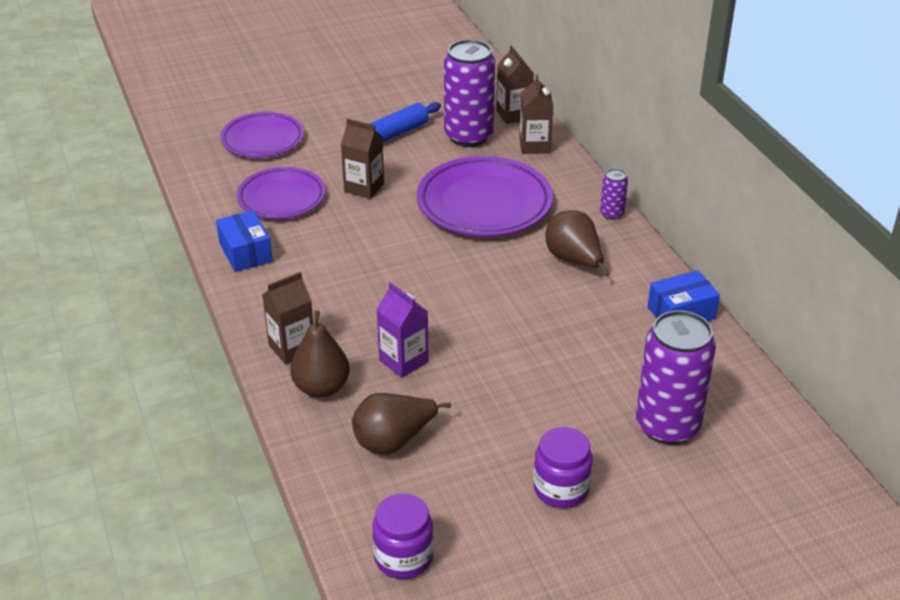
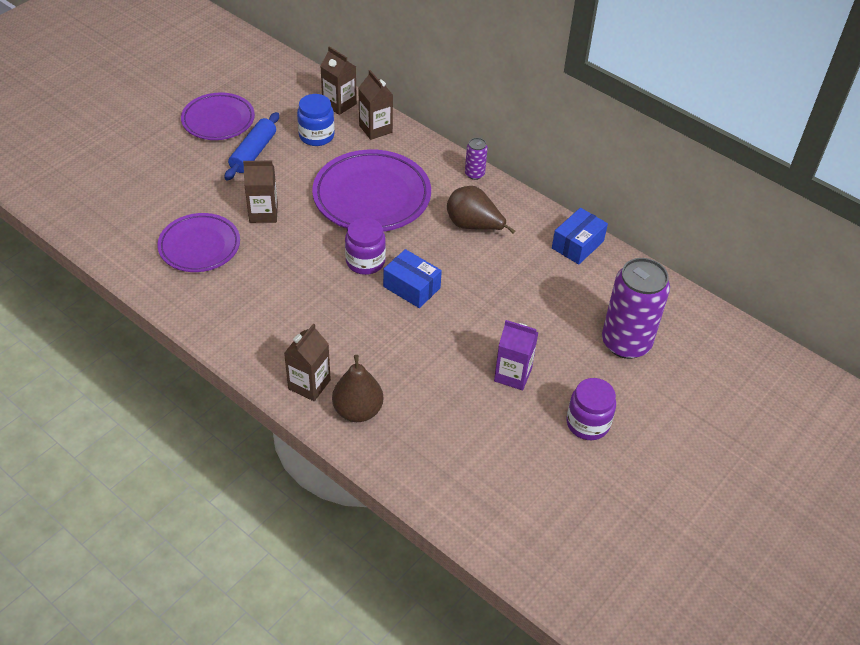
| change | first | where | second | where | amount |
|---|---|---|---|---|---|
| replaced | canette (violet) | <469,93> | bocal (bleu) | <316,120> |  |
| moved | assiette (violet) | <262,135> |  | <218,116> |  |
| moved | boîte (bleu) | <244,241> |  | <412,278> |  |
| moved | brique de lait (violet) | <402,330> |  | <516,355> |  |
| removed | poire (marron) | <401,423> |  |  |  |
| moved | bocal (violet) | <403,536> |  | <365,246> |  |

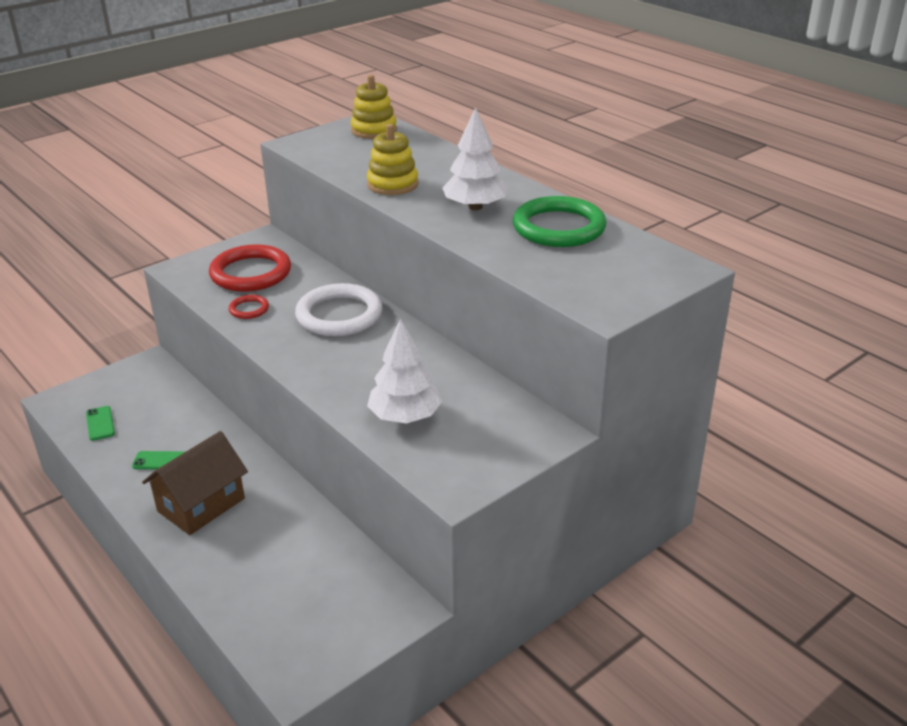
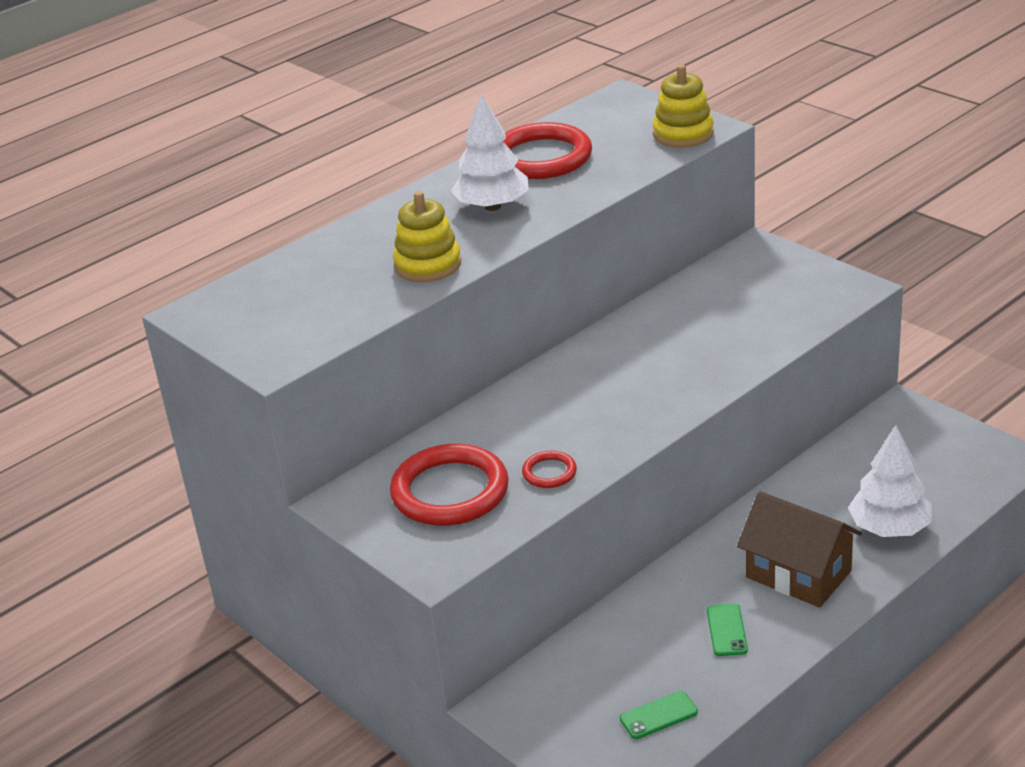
| change | first | where | second | where | amount |
|---|---|---|---|---|---|
| moved | jouet à empiler (jaune) | <373,107> |  | <683,106> |  |
| recoloured | anneau (vert) | <560,221> | anneau (rouge) | <547,150> |  |
| removed | anneau (blanc) | <339,309> |  |  |  |
| moved | arbre (blanc) | <404,370> |  | <890,481> |  |

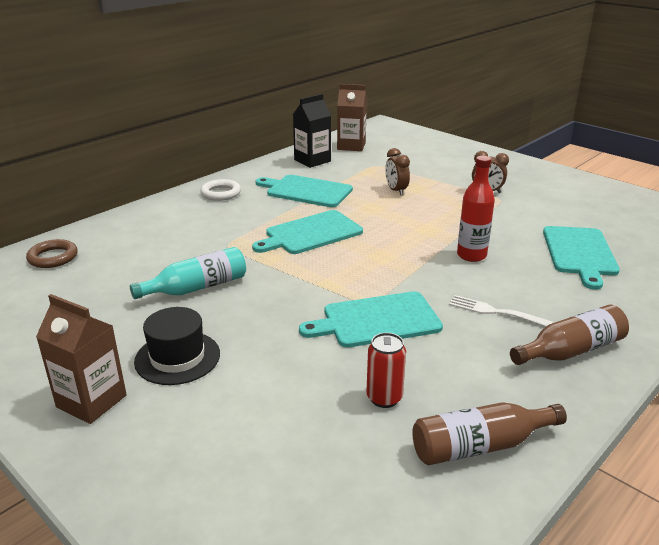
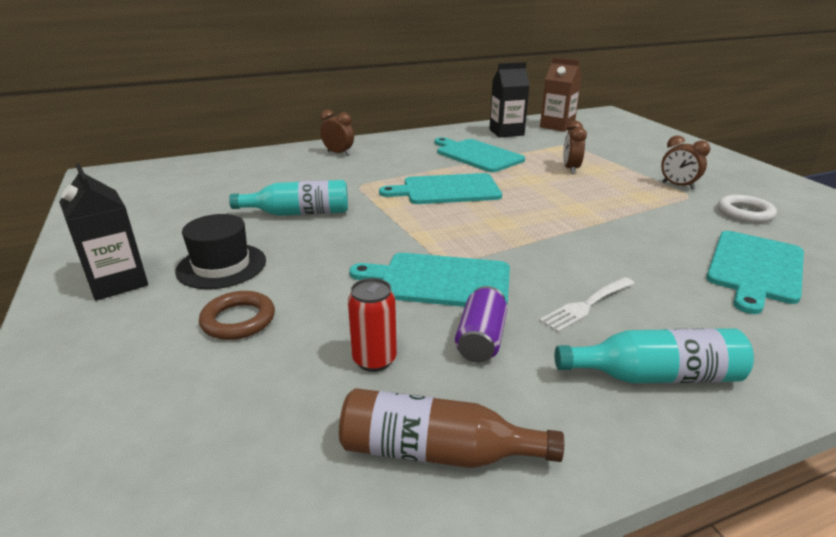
| change | first | where | second | where | amount |
|---|---|---|---|---|---|
| removed | bouteille (rouge) | <476,209> |  |  |  |
| moved | anneau (blanc) | <220,190> |  | <747,209> |  |
| moved | anneau (marron) | <52,253> |  | <237,315> |  |
| recoloured | brique de lait (marron) | <81,359> | brique de lait (noir) | <103,232> |  |
| turned | fourchette (blanc) | <501,311> |  | <587,305> | 90 degrees counterclockwise |
| recoloured | bouteille (marron) | <569,335> | bouteille (turquoise) | <654,355> |  |
| added |  |  | réveil (marron) | <337,132> |  |
| added |  |  | canette (violet) | <481,324> |  |

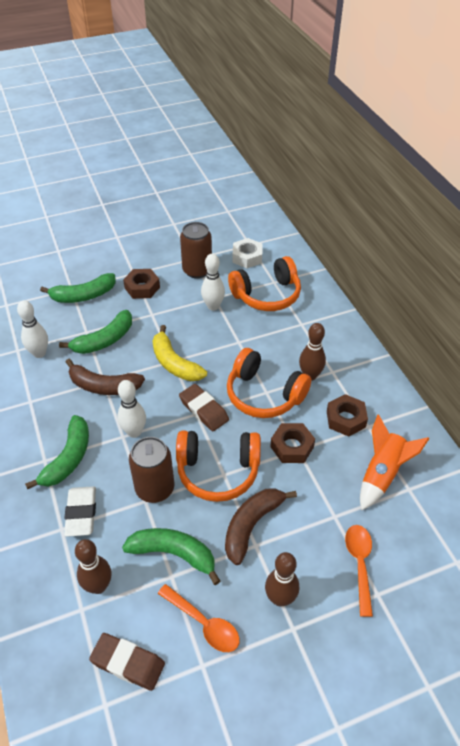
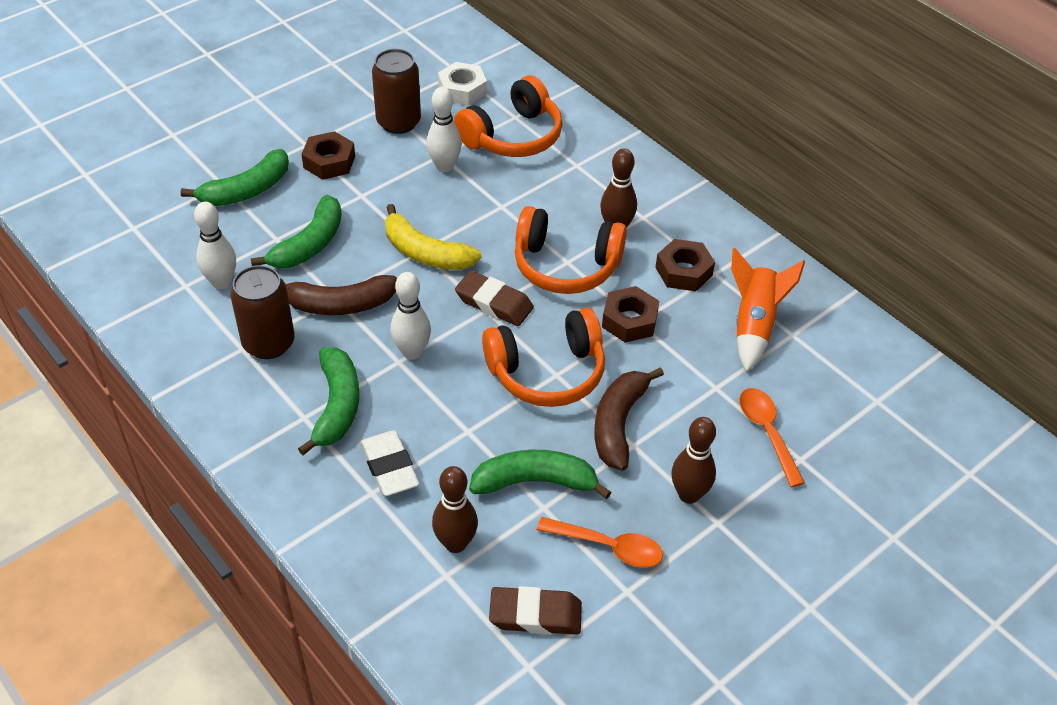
| change | first | where | second | where | amount |
|---|---|---|---|---|---|
| moved | canette (marron) | <151,470> |  | <262,312> |  |

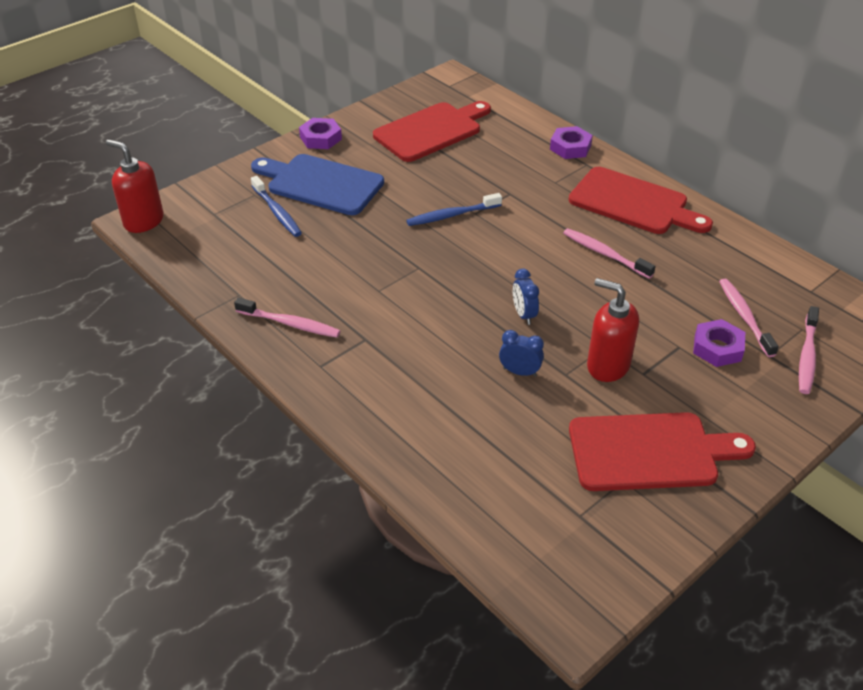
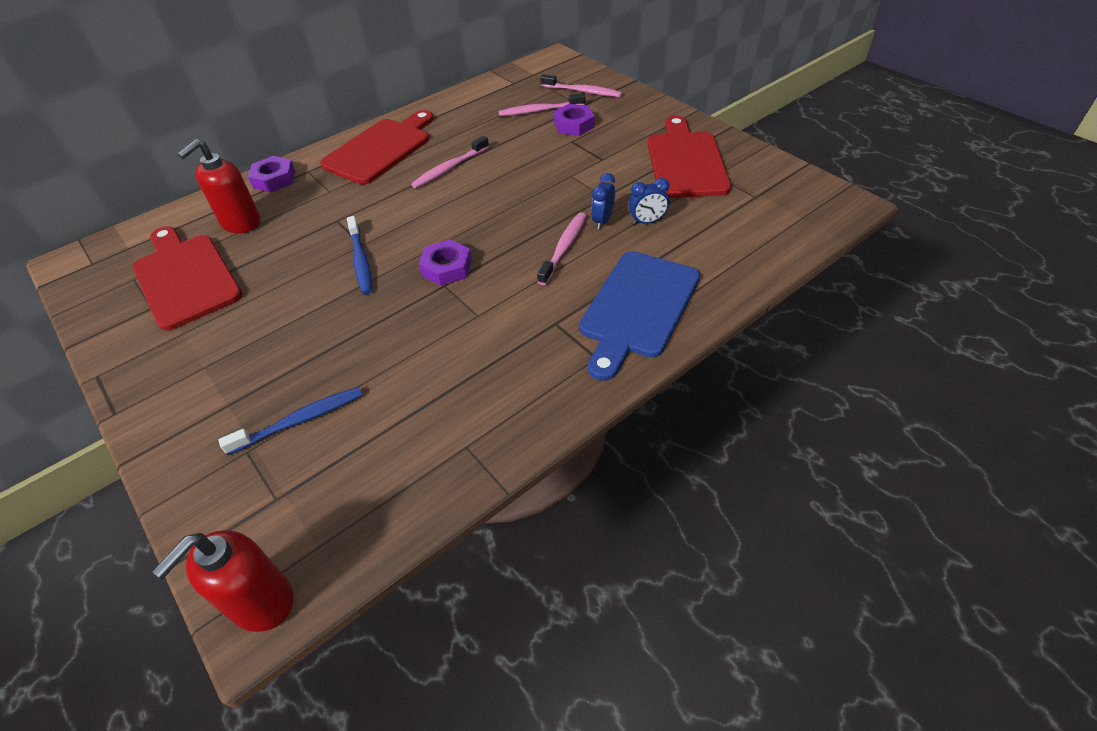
| change | first | where | second | where | amount |
|---|---|---|---|---|---|
| moved | écrou (violet) | <320,133> |  | <445,262> |  |
| moved | planche à découper (bleu) | <317,184> |  | <639,316> |  |
| moved | réveil (bleu) | <526,297> |  | <648,201> |  |
| moved | distributeur de savon (rouge) | <613,330> |  | <218,186> |  |
| moved | brosse à dents (rose) | <287,318> |  | <561,248> |  |

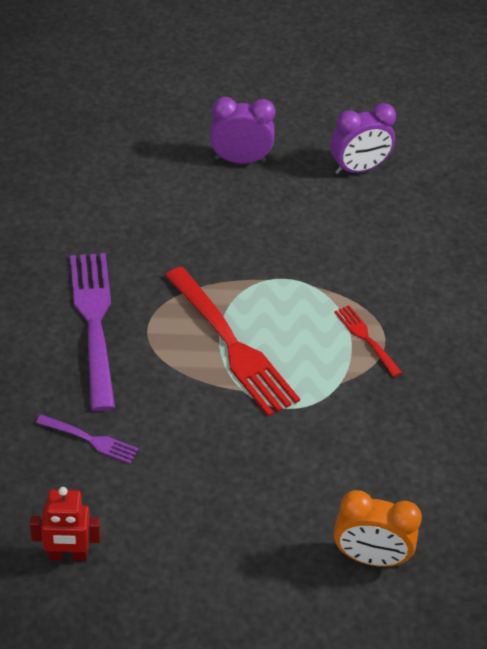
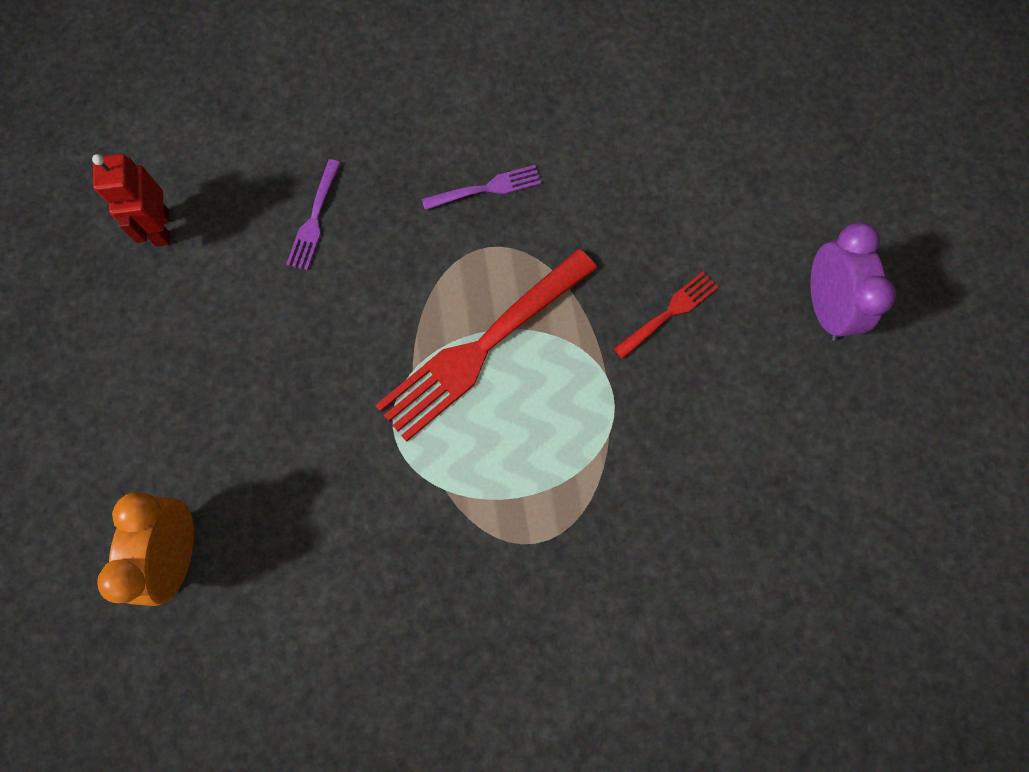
| change | first | where | second | where | amount |
|---|---|---|---|---|---|
| removed | réveil (violet) | <363,139> |  |  |  |
| resized | fourchette (violet) | <92,332> |  | <481,187> | x0.49 |
| moved | fourchette (rouge) | <368,341> |  | <666,315> |  |

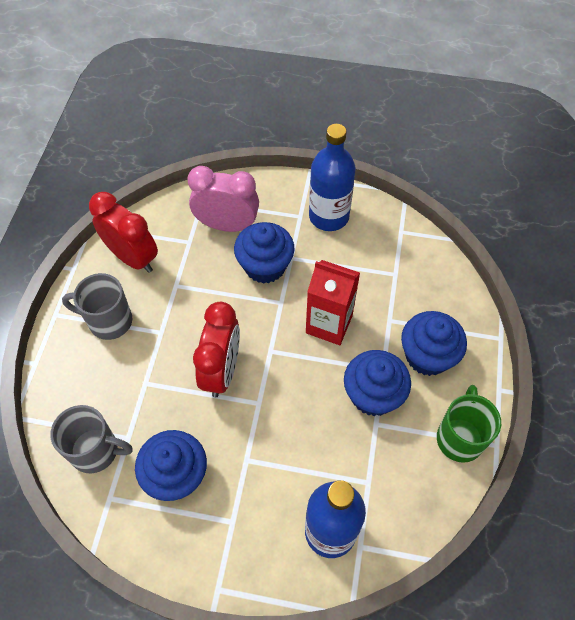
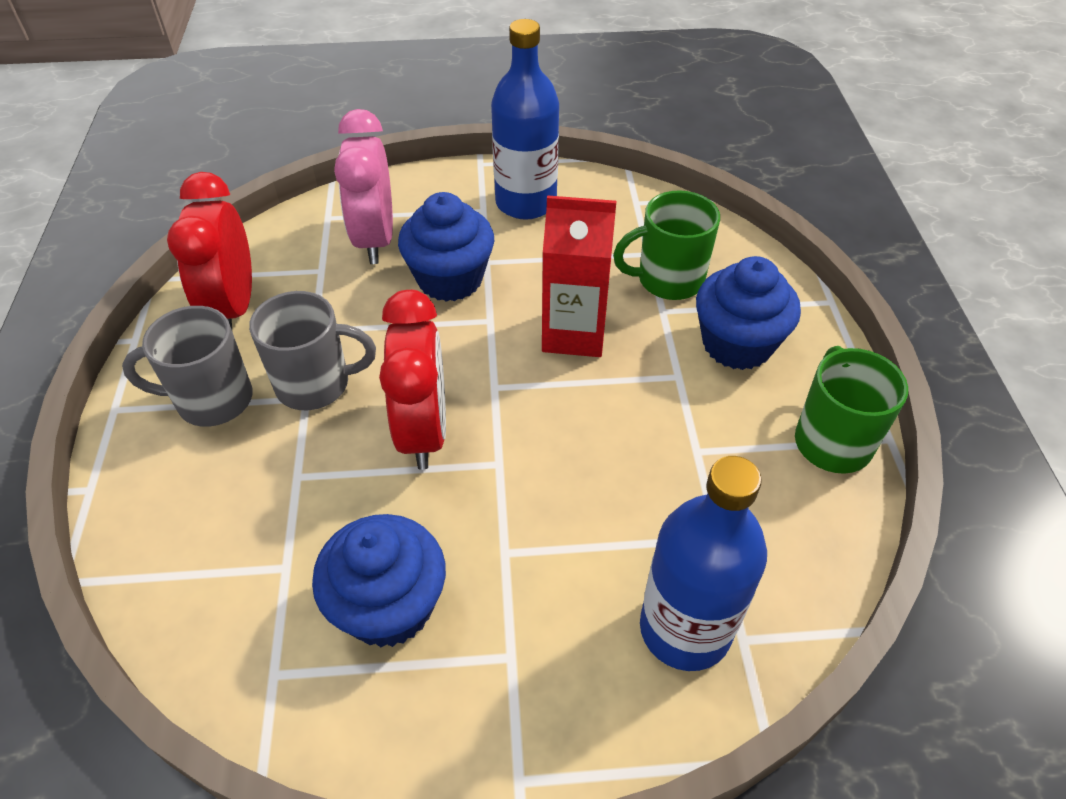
| change | first | where | second | where | amount |
|---|---|---|---|---|---|
| turned | réveil (rose) | <223,199> |  | <363,186> | 90 degrees counterclockwise |
| turned | réveil (rouge) | <123,232> |  | <209,250> | 120 degrees counterclockwise |
| removed | muffin (bleu) | <377,383> |  |  |  |
| moved | tasse (gris) | <91,439> |  | <312,350> |  |
| added |  |  | tasse (vert) | <666,245> |  |

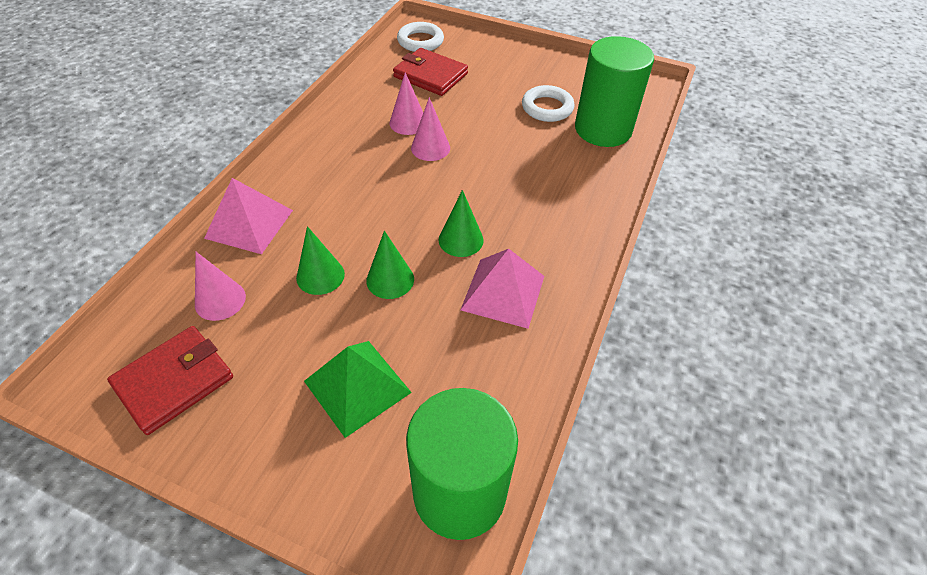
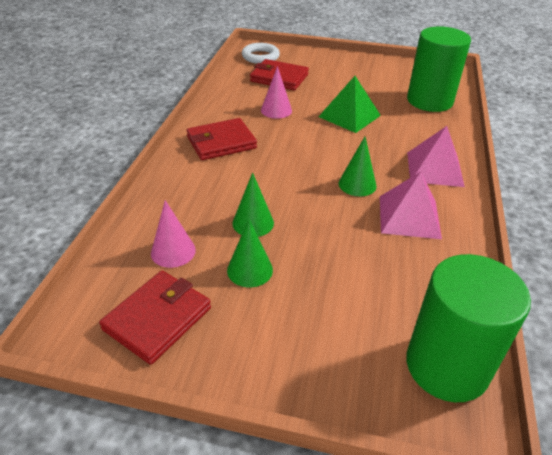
| change | first | where | second | where | amount |
|---|---|---|---|---|---|
| removed | anneau (blanc) | <548,103> |  |  |  |
| removed | cône (rose) | <430,129> |  |  |  |
| moved | pyramide (rose) | <248,216> |  | <436,156> |  |
| moved | cône (vert) | <390,265> |  | <250,253> |  |
| moved | pyramide (vert) | <358,389> |  | <350,104> |  |
| added |  |  | portefeuille (rouge) | <221,139> |  |

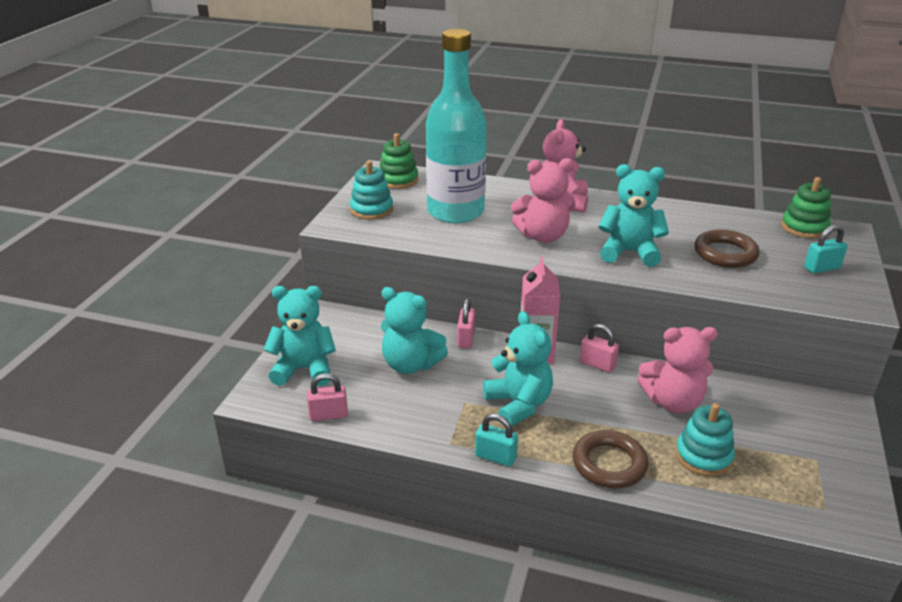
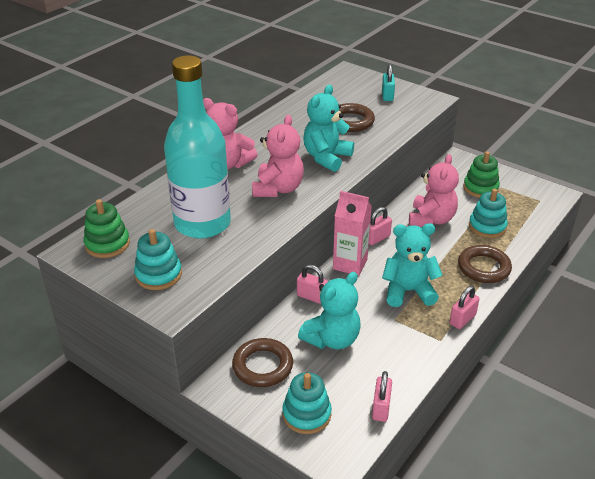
| change | first | where | second | where | amount |
|---|---|---|---|---|---|
| moved | jouet à empiler (vert) | <806,207> |  | <481,174> |  |
| replaced | ours en peluche (turquoise) | <299,336> | jouet à empiler (turquoise) | <307,403> |  |
| recoloured | cadenas (turquoise) | <496,440> | cadenas (rose) | <464,307> |  |
| added |  |  | anneau (marron) | <262,362> |  |

